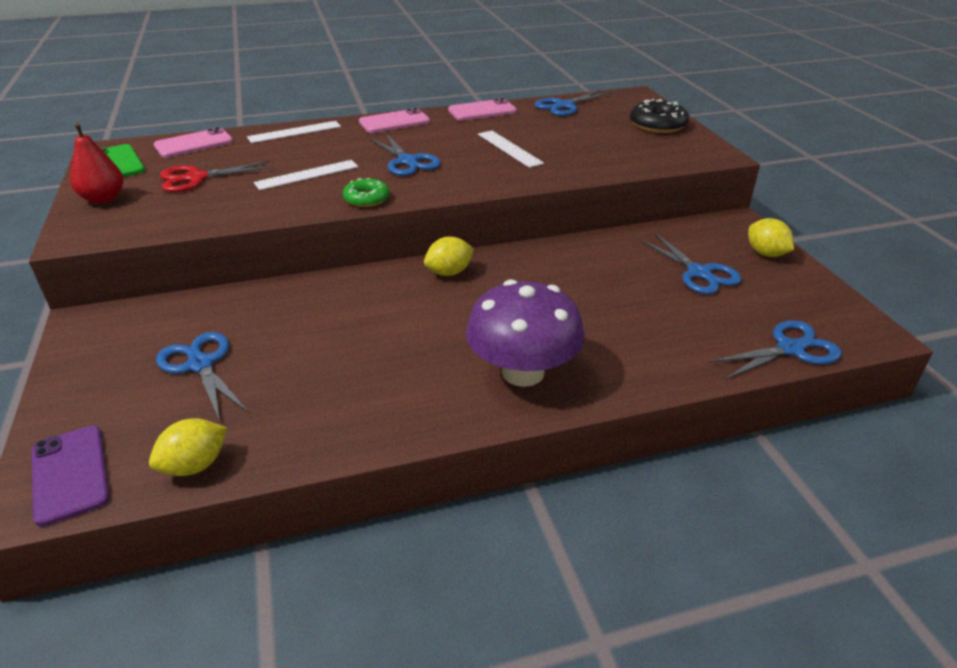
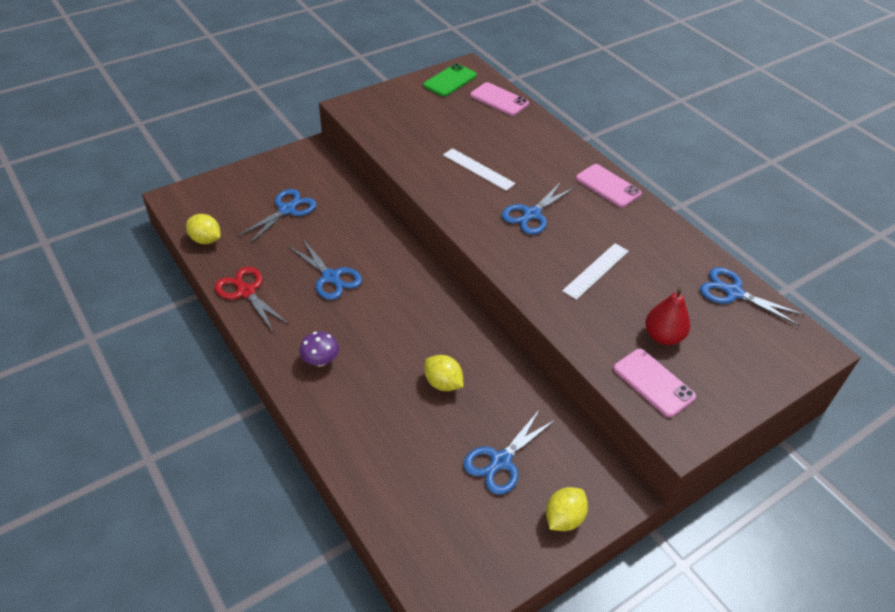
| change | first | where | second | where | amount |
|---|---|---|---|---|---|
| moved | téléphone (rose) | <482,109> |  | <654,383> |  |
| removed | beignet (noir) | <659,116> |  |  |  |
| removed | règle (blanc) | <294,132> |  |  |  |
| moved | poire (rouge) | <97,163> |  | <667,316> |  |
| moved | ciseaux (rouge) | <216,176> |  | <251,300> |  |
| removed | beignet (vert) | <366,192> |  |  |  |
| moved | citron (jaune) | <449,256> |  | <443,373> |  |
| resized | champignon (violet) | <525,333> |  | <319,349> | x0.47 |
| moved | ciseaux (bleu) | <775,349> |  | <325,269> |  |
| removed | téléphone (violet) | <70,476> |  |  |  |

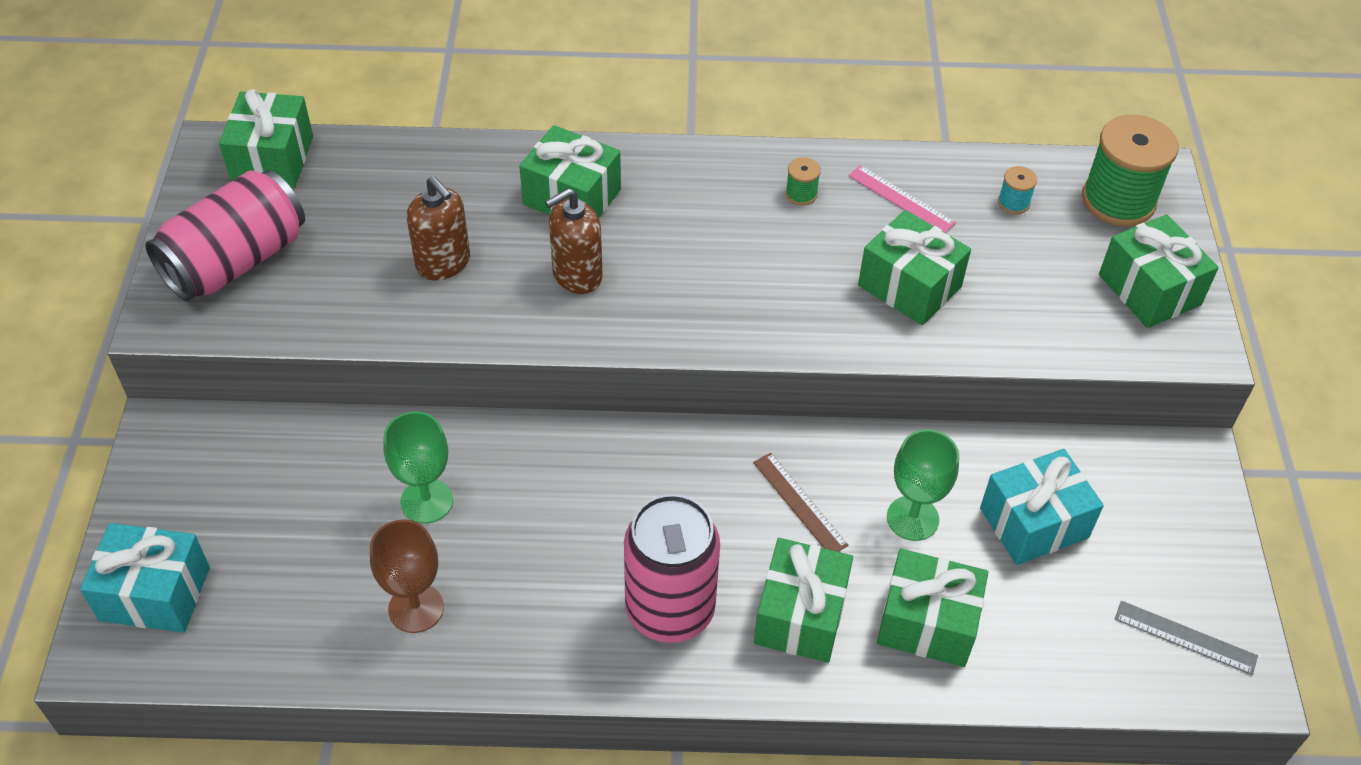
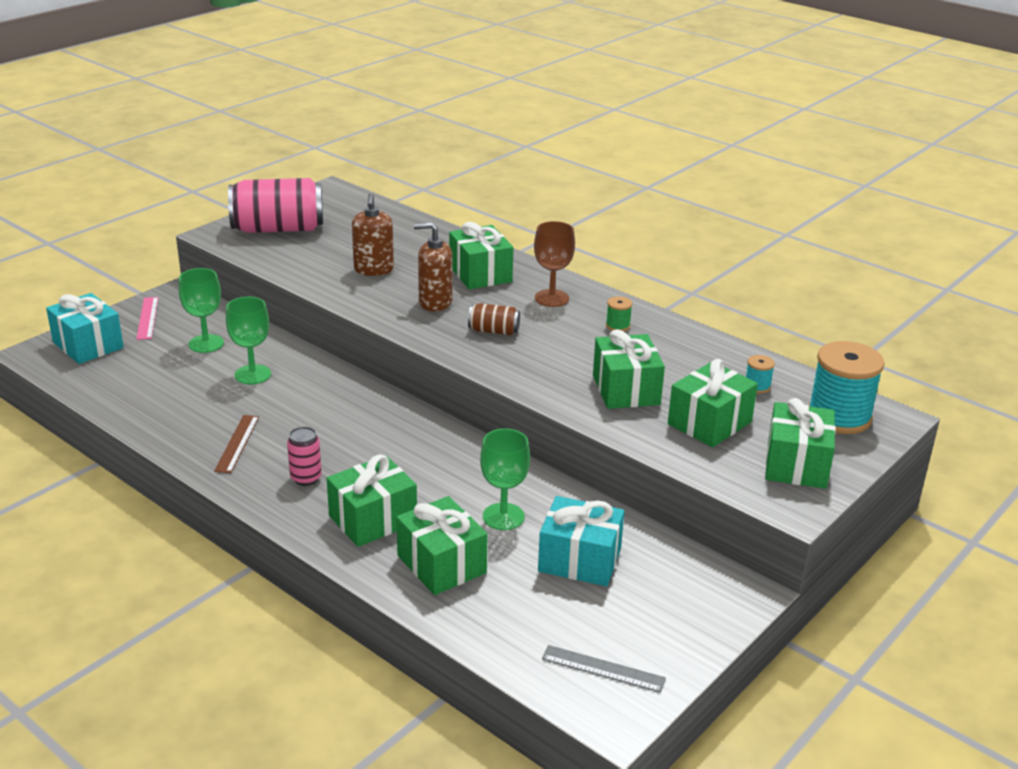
| change | first | where | second | where | amount |
|---|---|---|---|---|---|
| moved | cadeau (vert) | <266,138> |  | <713,403> |  |
| recoloured | bobine (vert) | <1130,170> | bobine (turquoise) | <847,387> |  |
| moved | règle (rose) | <902,199> |  | <147,318> |  |
| moved | règle (marron) | <800,502> |  | <236,444> |  |
| resized | canette (rose) | <672,568> |  | <304,456> | x0.47 |
| moved | verre à pied (marron) | <407,576> |  | <554,264> |  |
| turned | règle (gris) | <1186,638> |  | <604,669> | 45 degrees counterclockwise |
| added |  |  | verre à pied (vert) | <201,310> |  |
| added |  |  | canette (marron) | <494,319> |  |

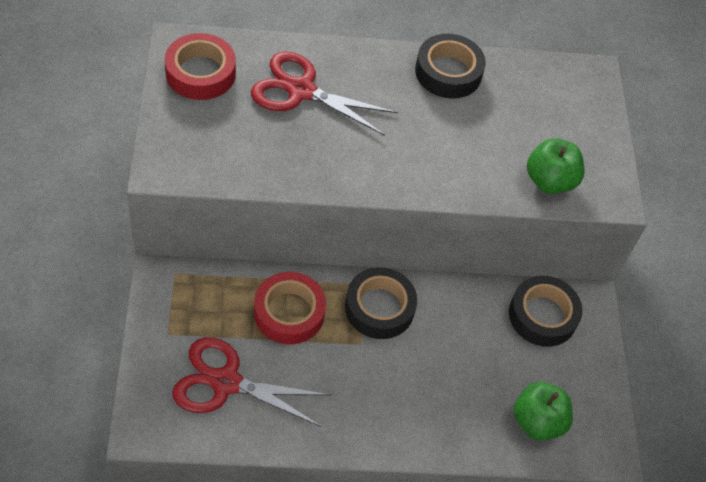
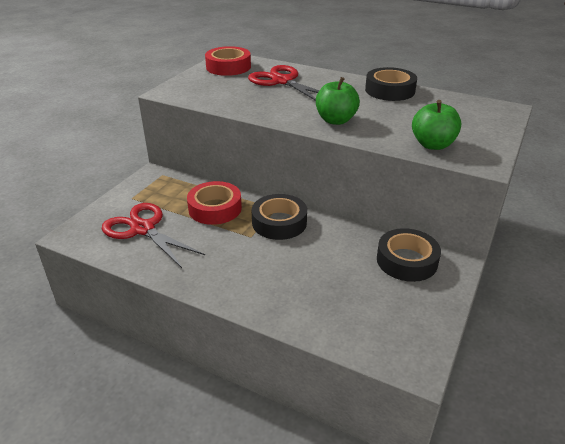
| change | first | where | second | where | amount |
|---|---|---|---|---|---|
| moved | pomme (vert) | <543,411> |  | <338,101> |  |

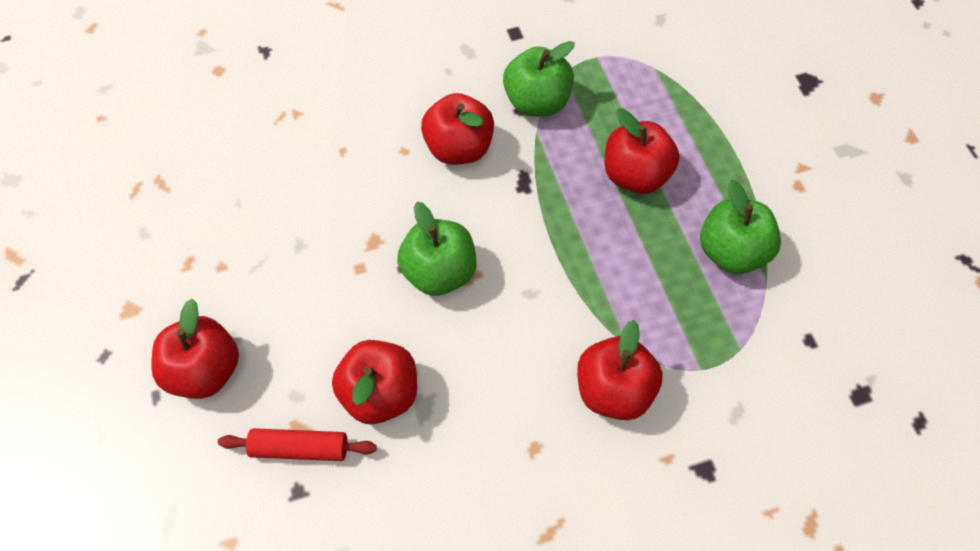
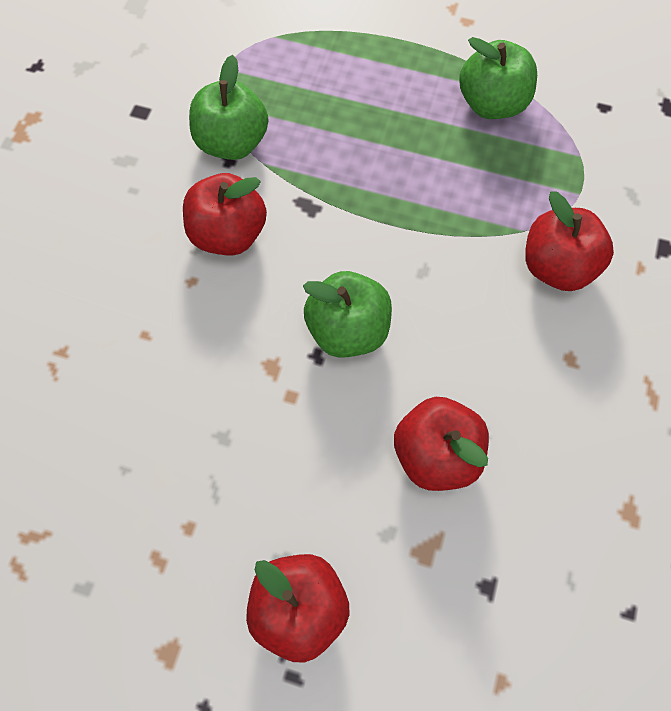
| change | first | where | second | where | amount |
|---|---|---|---|---|---|
| removed | pomme (rouge) | <642,151> |  |  |  |
| removed | rouleau à pâtisserie (rouge) | <297,444> |  |  |  |

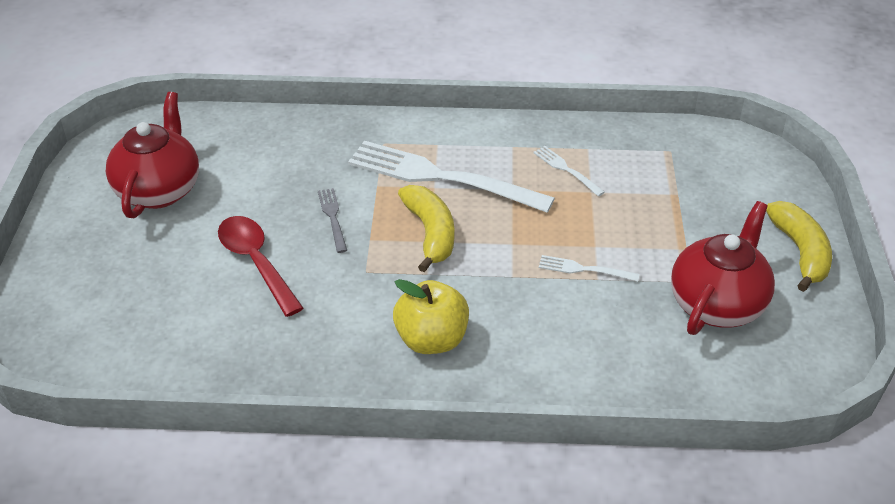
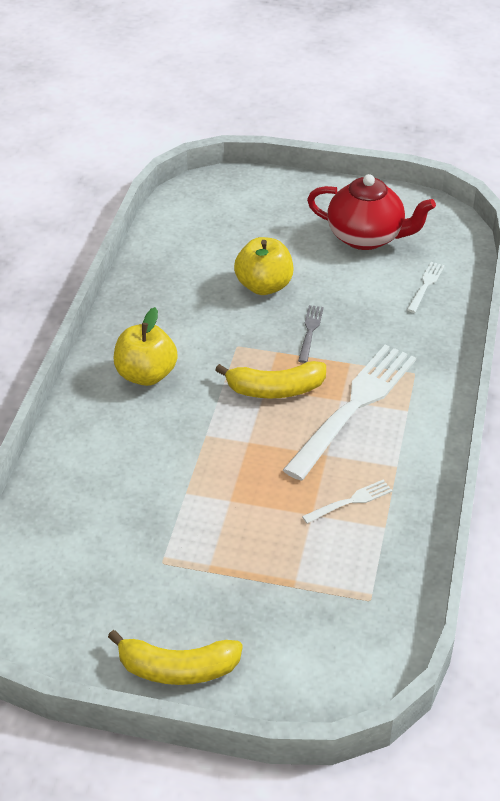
| change | first | where | second | where | amount |
|---|---|---|---|---|---|
| turned | fourchette (gris) | <332,220> |  | <311,334> | 75 degrees counterclockwise |
| removed | théière (rouge) | <723,268> |  |  |  |
| replaced | cuillère (rouge) | <261,266> | pomme (jaune) | <263,266> |  |
| moved | fourchette (blanc) | <589,268> |  | <426,287> |  |

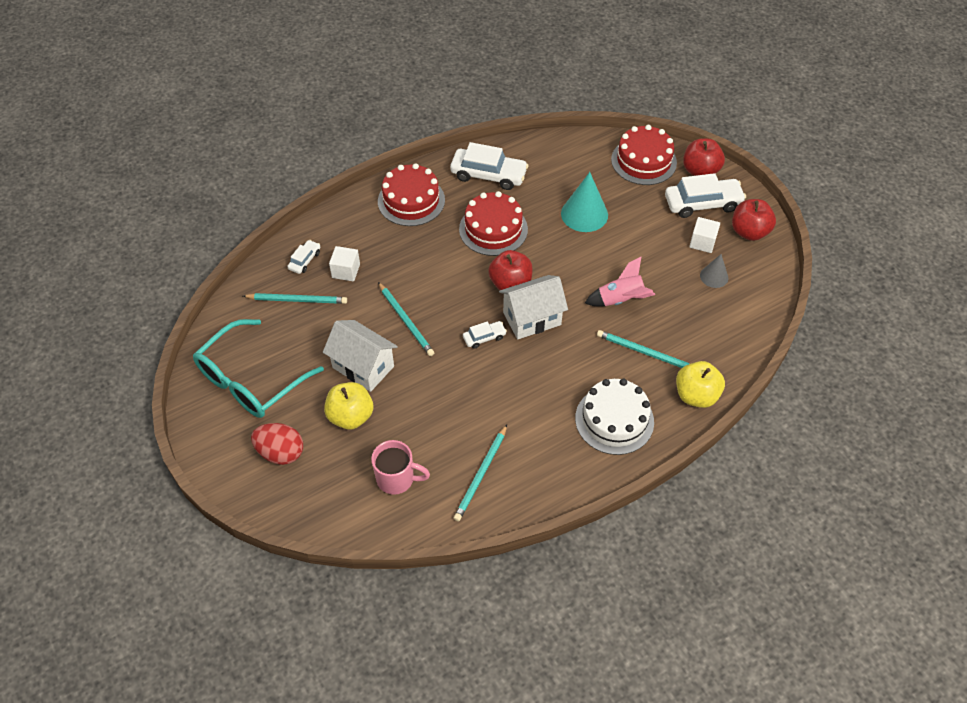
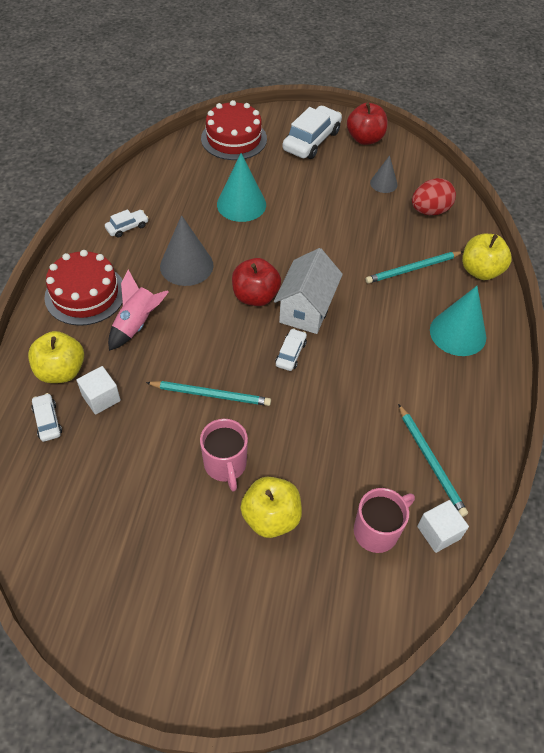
| change | first | where | second | where | amount |
|---|---|---|---|---|---|
| removed | pomme (rouge) | <704,157> |  |  |  |
| resized | voiture (blanc) | <489,166> |  | <126,223> | x0.51 |
| replaced | gâteau (rouge) | <493,223> | cône (gris) | <187,250> |  |
| moved | cube (blanc) | <704,235> |  | <443,526> |  |
| moved | fusée (rose) | <620,281> |  | <138,310> |  |
| removed | crayon (turquoise) | <295,298> |  |  |  |
| removed | lunettes (turquoise) | <258,368> |  |  |  |
| replaced | maison (blanc) | <360,356> | tasse (rose) | <224,455> |  |
| replaced | gâteau (blanc) | <614,417> | cône (turquoise) | <458,321> |  |
| moved | œuf (rouge) | <277,444> |  | <434,196> |  |
| added |  |  | pomme (jaune) | <56,357> |  |

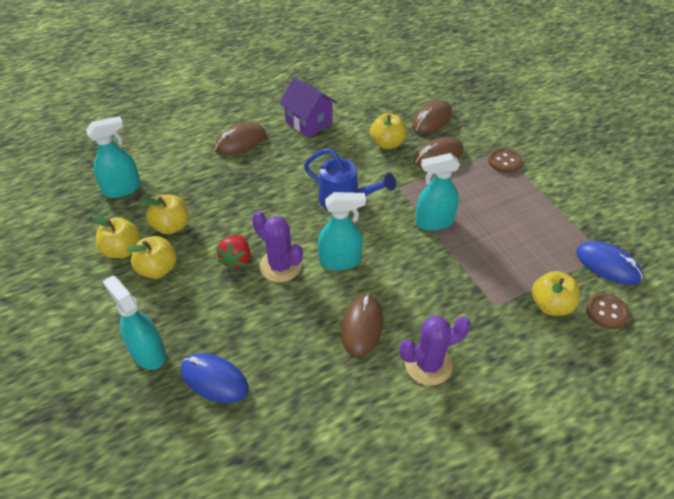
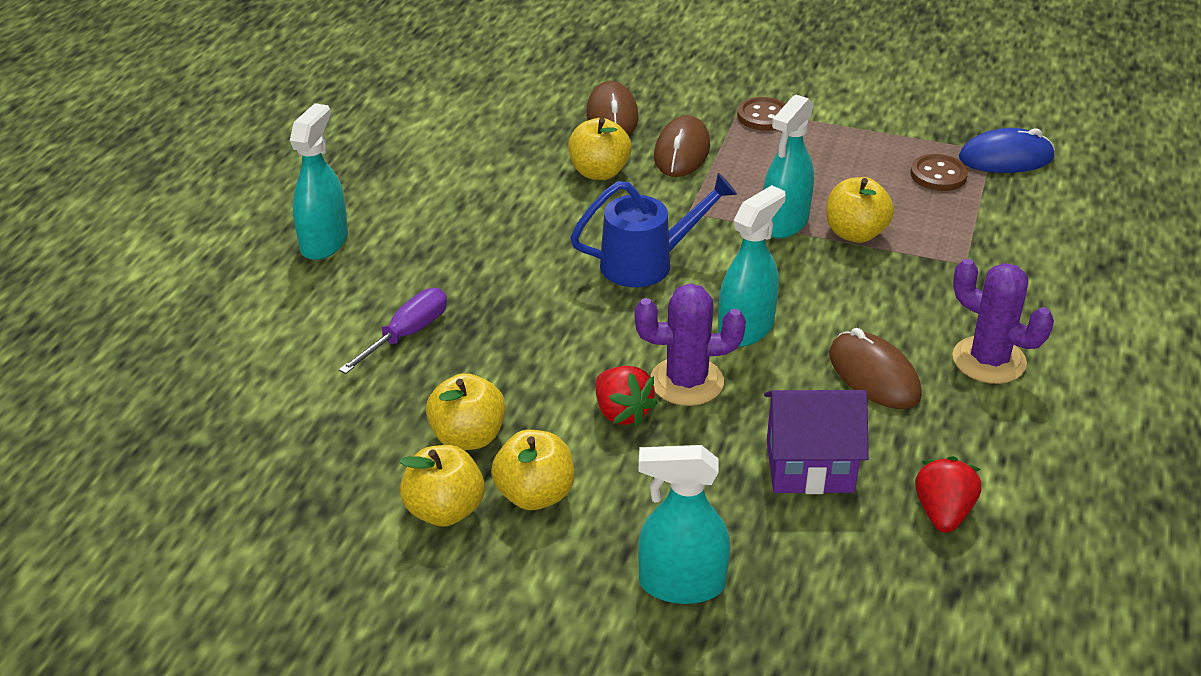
| change | first | where | second | where | amount |
|---|---|---|---|---|---|
| moved | maison (violet) | <308,107> |  | <816,442> |  |
| moved | vaporisateur (turquoise) | <113,157> |  | <319,181> |  |
| removed | souris (marron) | <240,139> |  |  |  |
| moved | pomme (jaune) | <556,293> |  | <860,210> |  |
| moved | bouton (marron) | <608,311> |  | <939,172> |  |
| turned | cactus (violet) | <435,351> |  | <1003,321> | 75 degrees counterclockwise |
| removed | souris (bleu) | <215,378> |  |  |  |
| added |  |  | tournevis (violet) | <393,331> |  |
| added |  |  | fraise (rouge) | <948,494> |  |

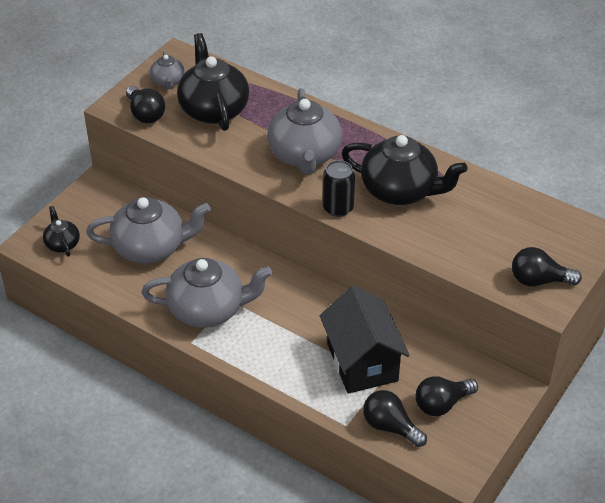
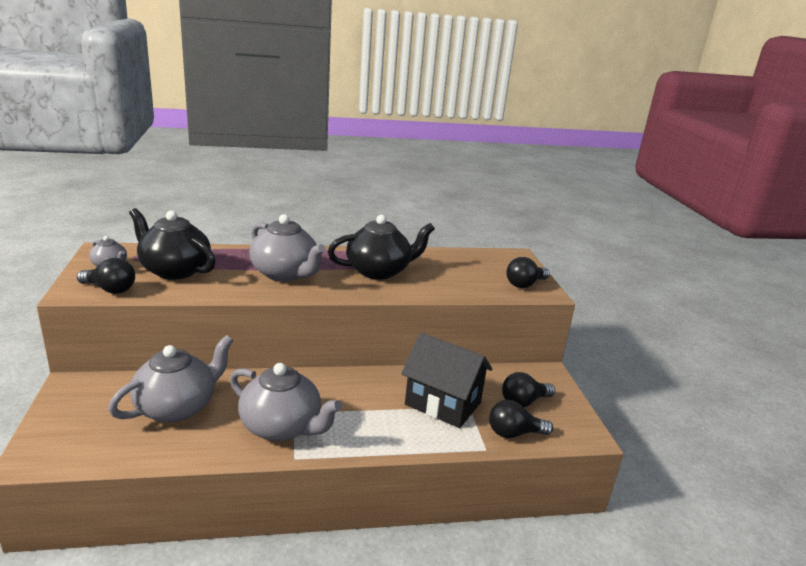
| change | first | where | second | where | amount |
|---|---|---|---|---|---|
| removed | canette (noir) | <339,188> |  |  |  |
| removed | théière (noir) | <61,231> |  |  |  |
| turned | théière (gris) | <207,293> |  | <286,402> | 75 degrees clockwise |
| turned | ampoule (noir) | <446,396> |  | <528,389> | 45 degrees clockwise |

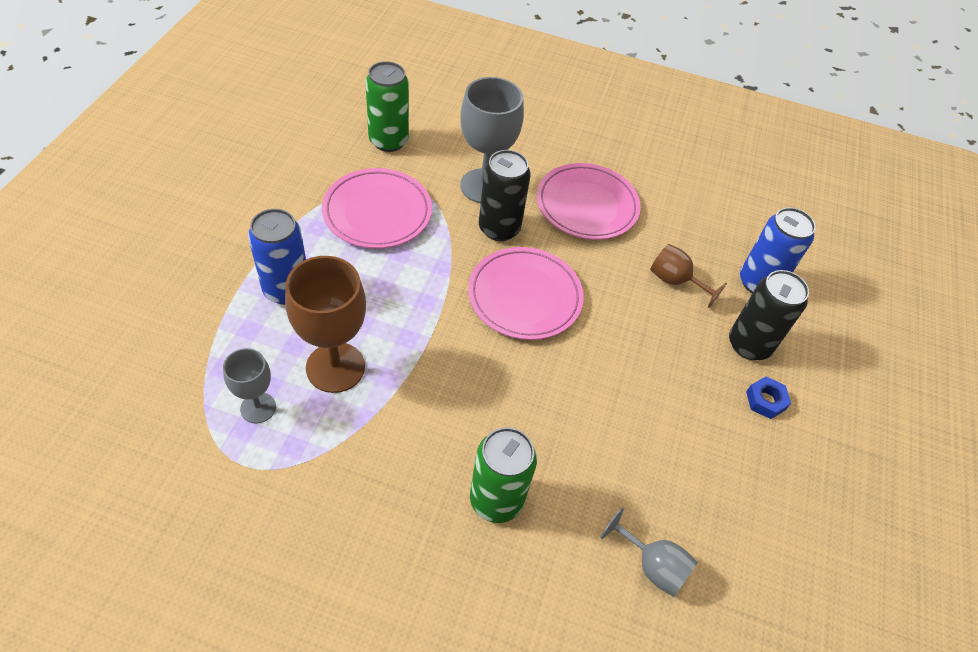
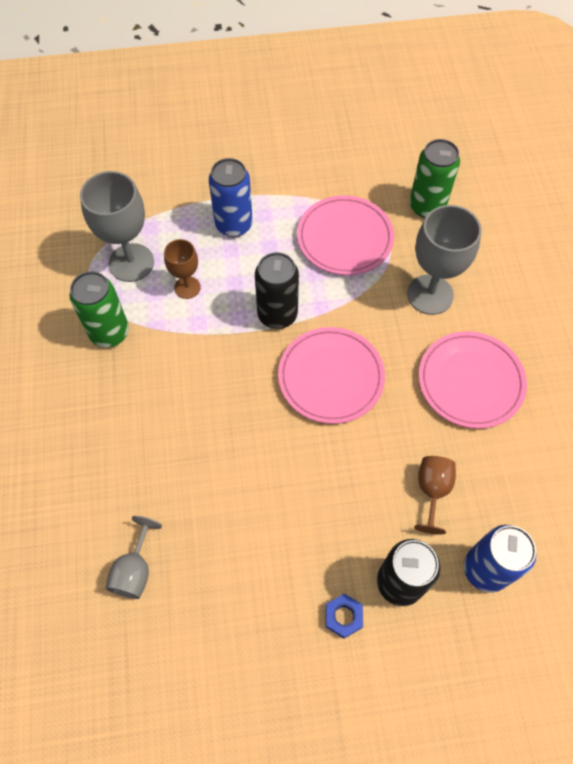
| change | first | where | second | where | amount |
|---|---|---|---|---|---|
| moved | canette (noir) | <505,195> |  | <277,290> |  |
| resized | verre à pied (marron) | <325,324> |  | <182,269> | x0.57 |
| resized | verre à pied (gris) | <249,386> |  | <117,226> | x1.76 |
| moved | canette (vert) | <503,475> |  | <99,309> |  |

